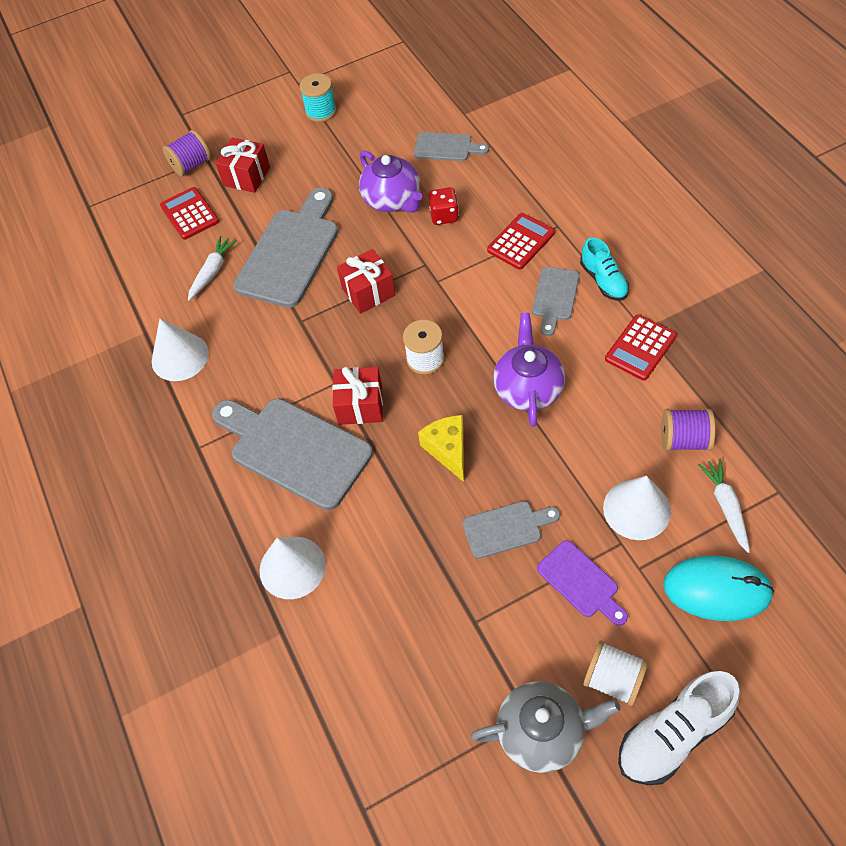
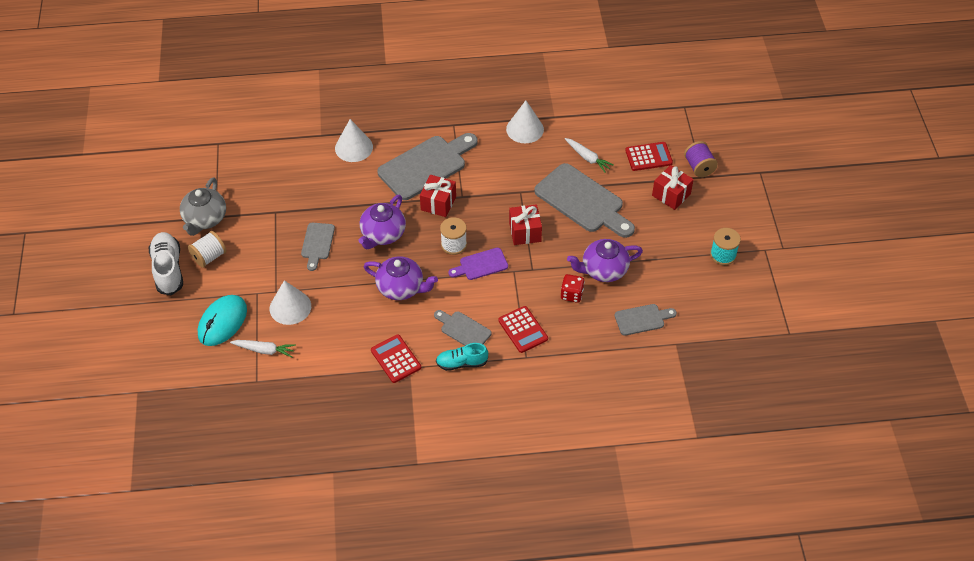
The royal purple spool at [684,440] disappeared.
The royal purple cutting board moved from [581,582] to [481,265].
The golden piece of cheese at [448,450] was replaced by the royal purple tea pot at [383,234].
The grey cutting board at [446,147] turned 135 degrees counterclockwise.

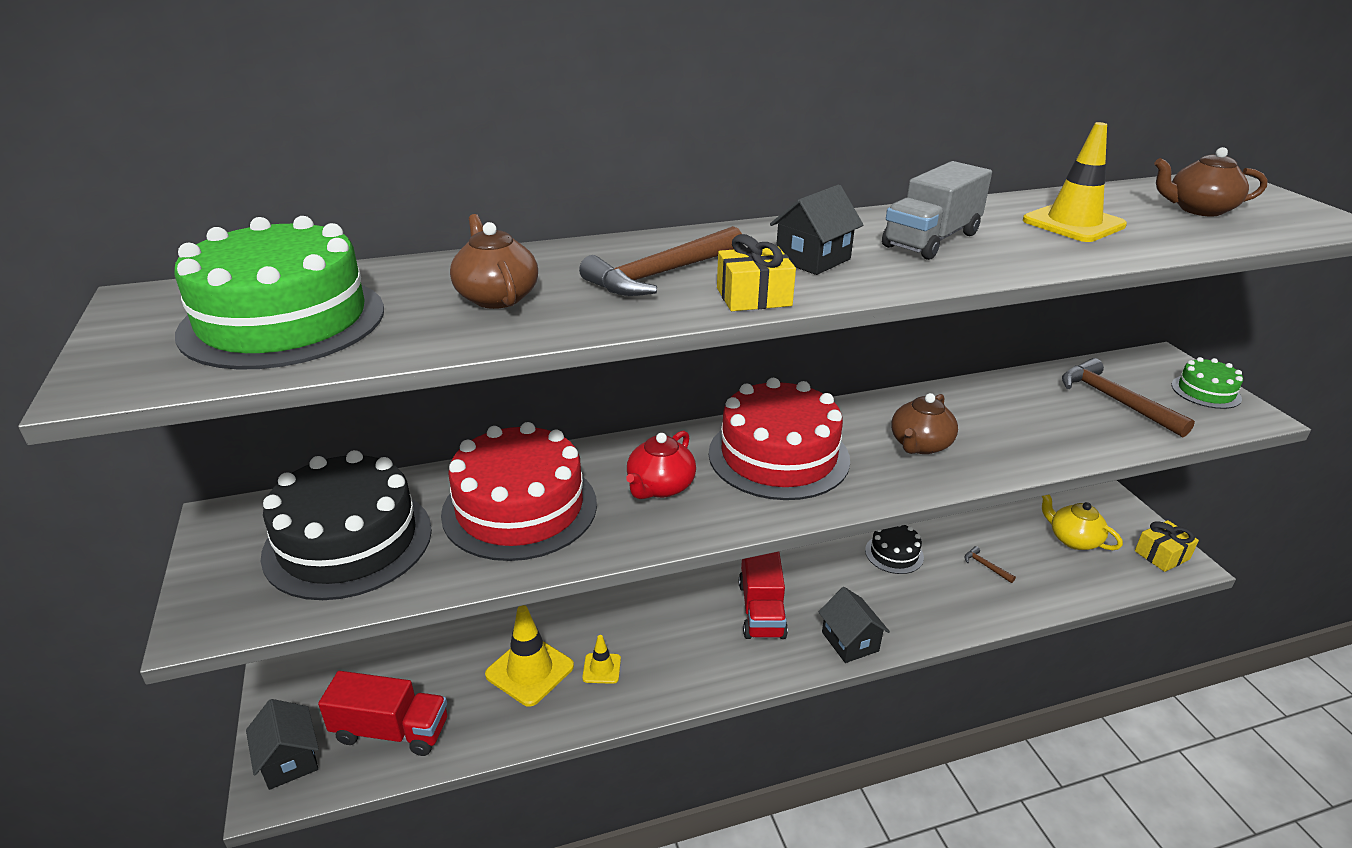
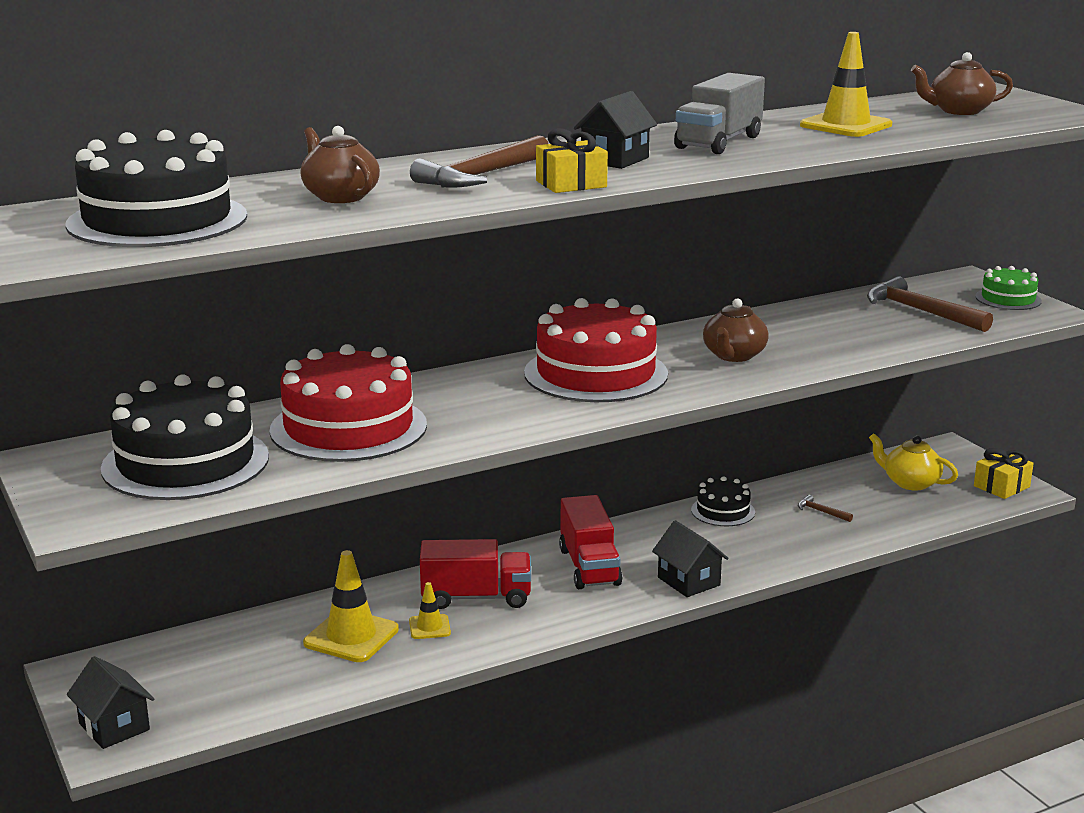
The crimson tea pot at [660,487] disappeared.
The crimson lorry moved from [391,731] to [476,597].
The green cake at [283,321] became the ebony cake at [157,220].

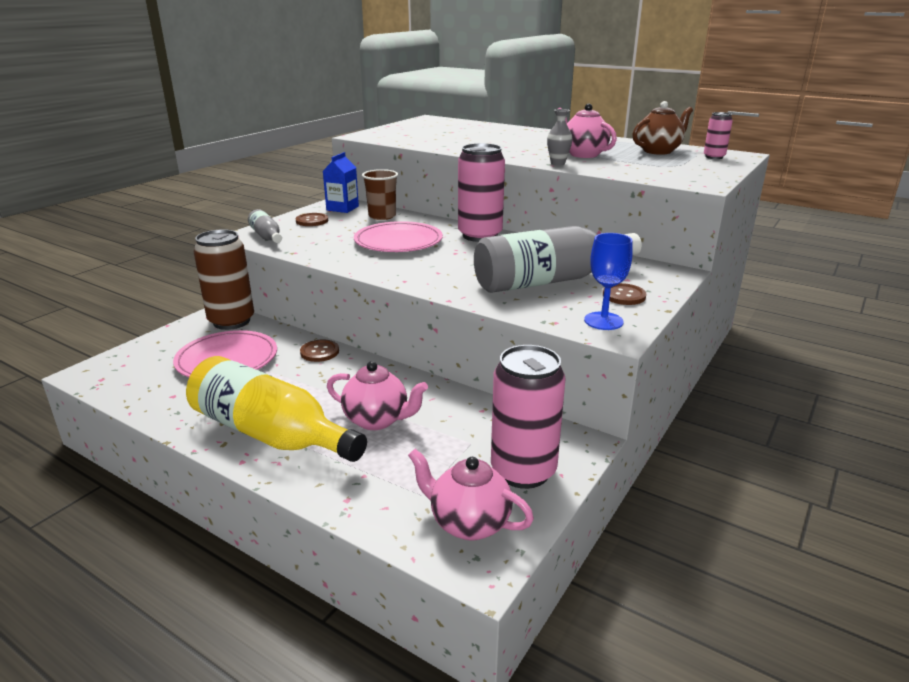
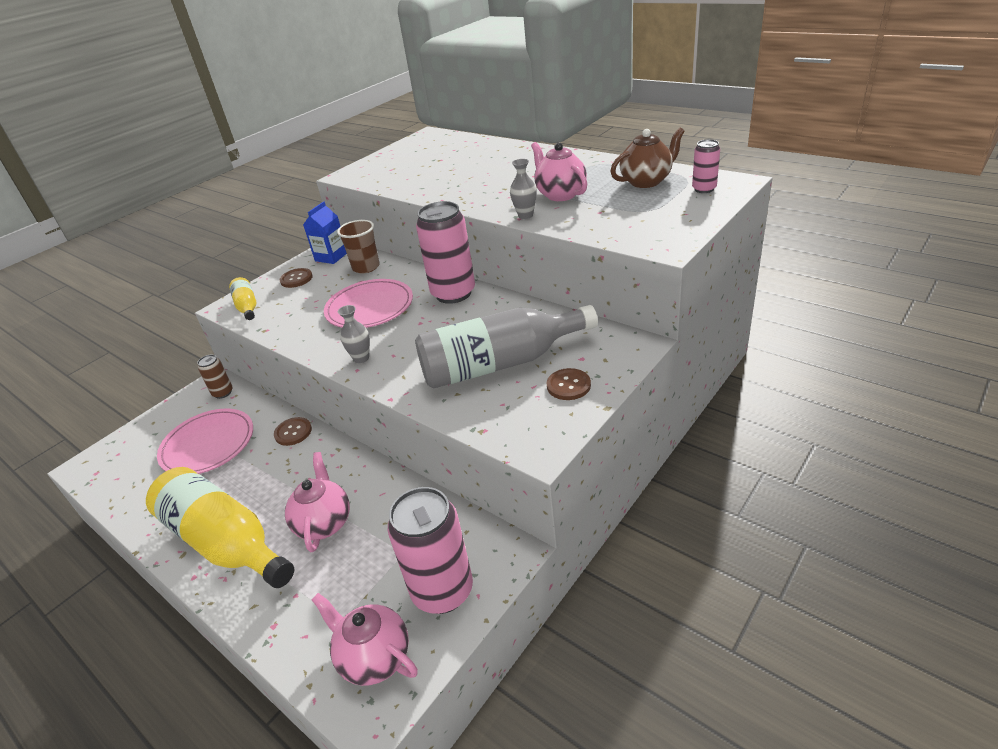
The blue wine glass at [603,321] disappeared.
The grey tall vase at [361,358] appeared.
The grey flask at [267,236] became the golden flask at [247,306].
The rose-pink tea pot at [377,420] turned 120 degrees counterclockwise.
The russet soda can at [231,321] changed to 0.49 times the size.

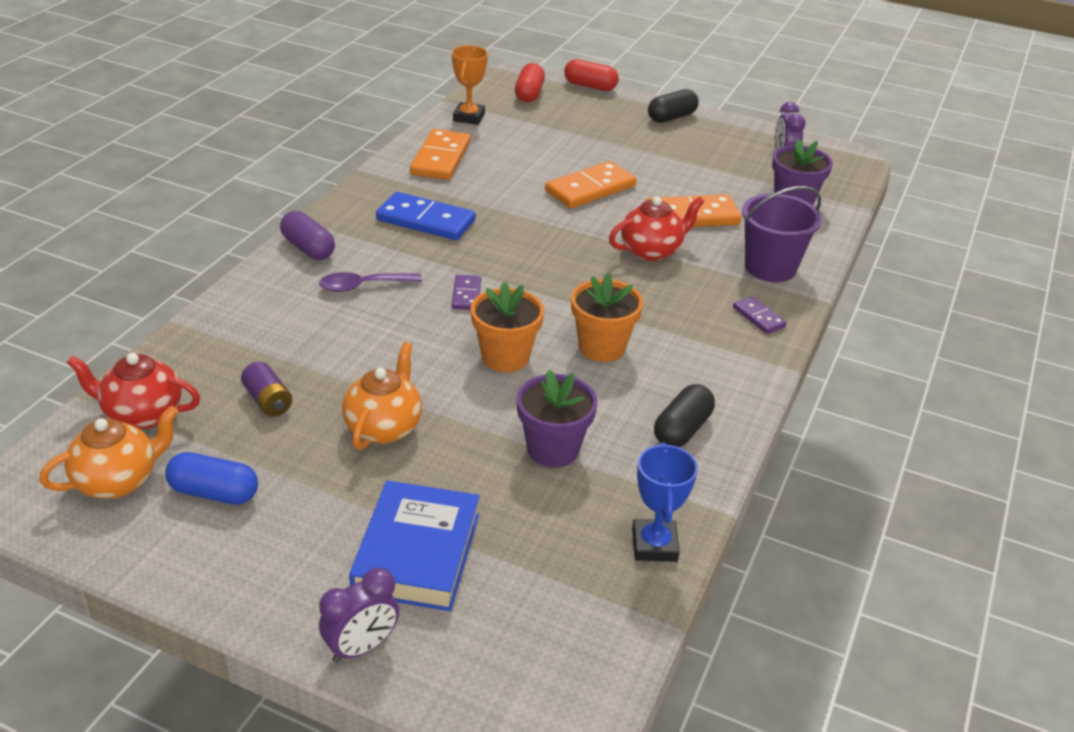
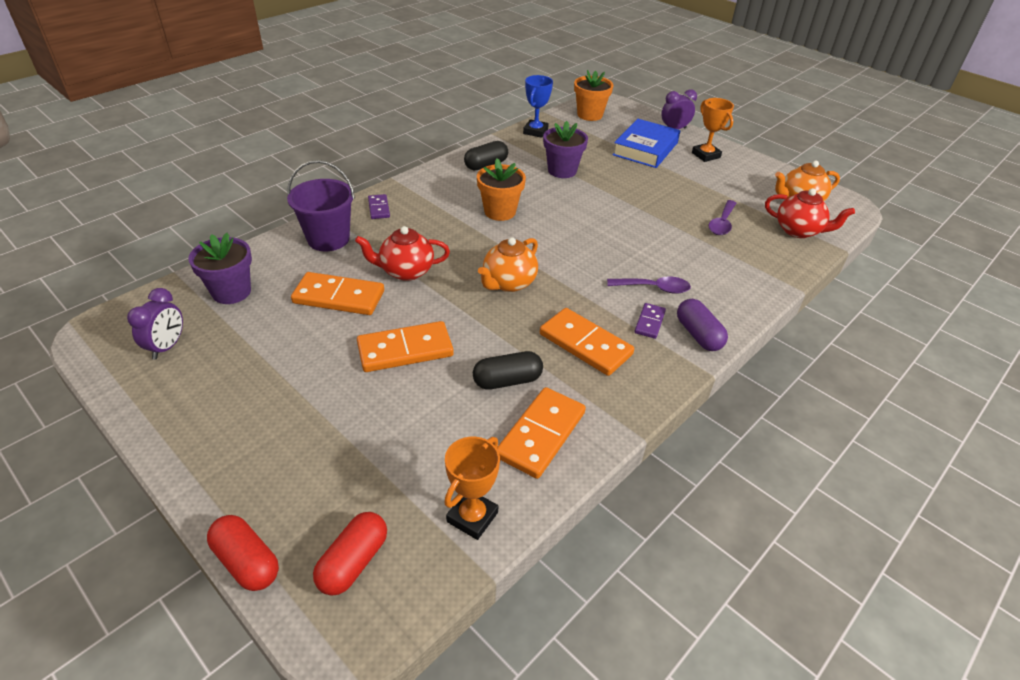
The blue pill shape at [214,493] disappeared.
The orange-coloured prize cup at [706,155] appeared.
The orange-coloured tea pot moved from [384,427] to [508,283].
The royal purple domino moved from [466,294] to [649,322].
The orange-coloured plant pot moved from [505,357] to [589,115].
The ebony pill shape moved from [671,117] to [507,381].
The royal purple AA battery at [268,401] was replaced by the royal purple tablespoon at [722,223].
The blue domino at [426,220] became the orange-coloured domino at [585,344].

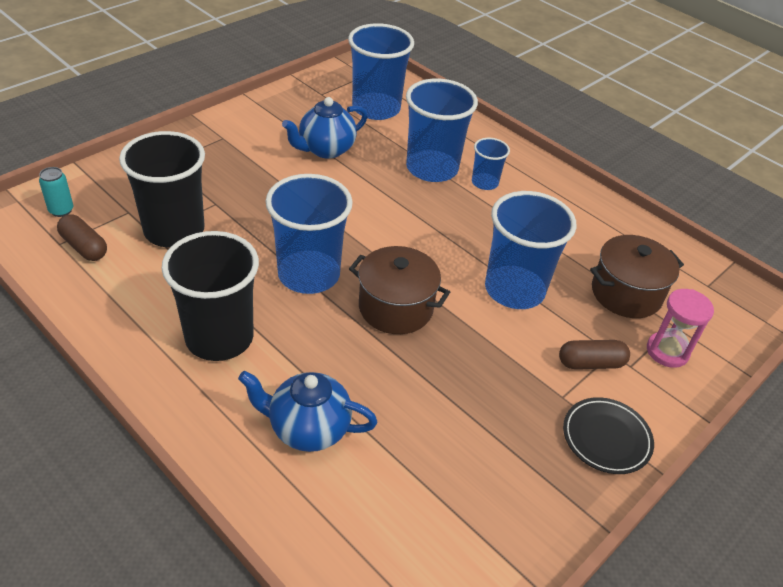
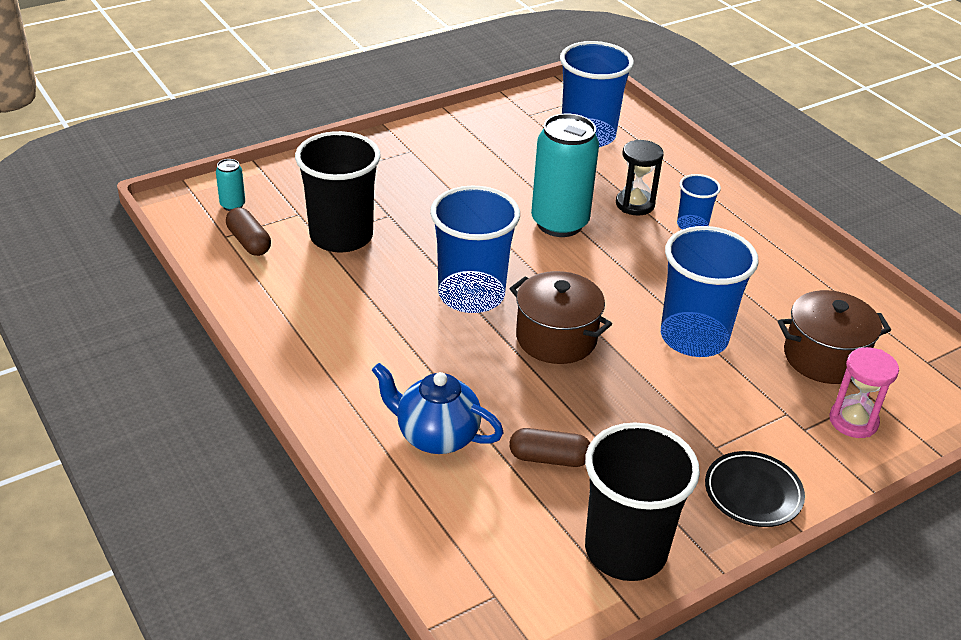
The blue tea pot at [325,149] disappeared.
The teal soda can at [559,223] appeared.
The ebony cup moved from [219,337] to [625,550].
The russet pill shape moved from [591,363] to [549,458].
The blue cup at [432,168] was replaced by the ebony hourglass at [635,204].

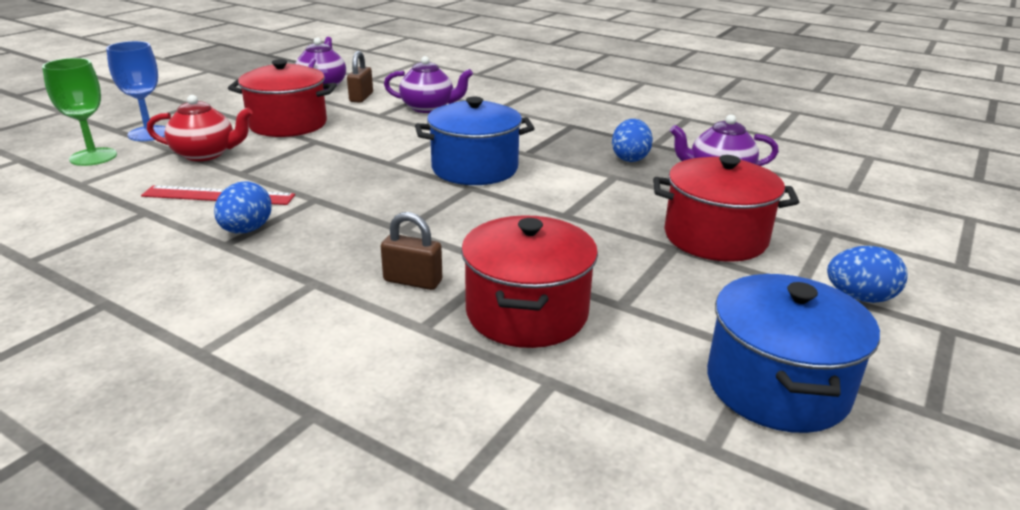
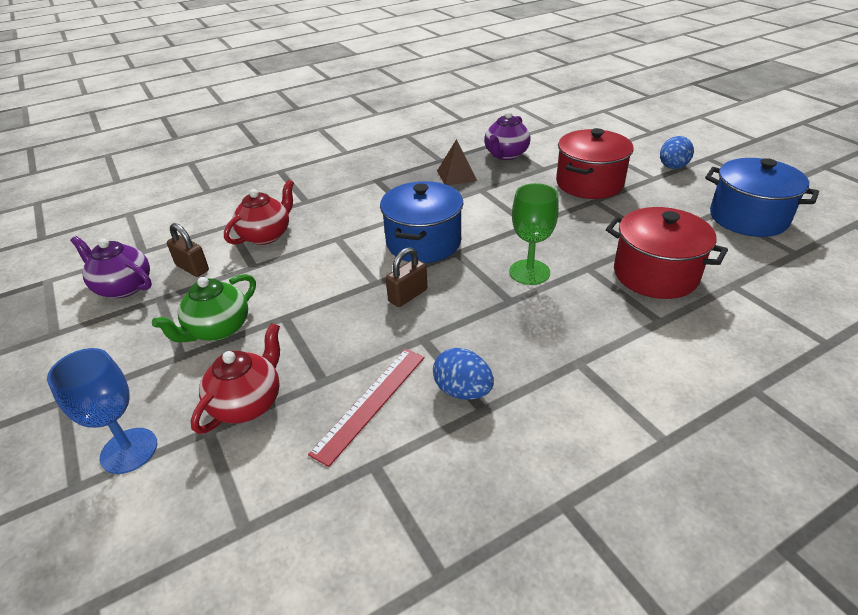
The green wine glass moved from [93,157] to [529,272].
The russet padlock moved from [413,281] to [408,295].
The crimson cooking pot at [288,124] was replaced by the green tea pot at [218,329].
The blue egg shape at [630,158] was replaced by the russet solid pyramid at [456,175].
The royal purple tea pot at [428,108] became the crimson tea pot at [266,235].

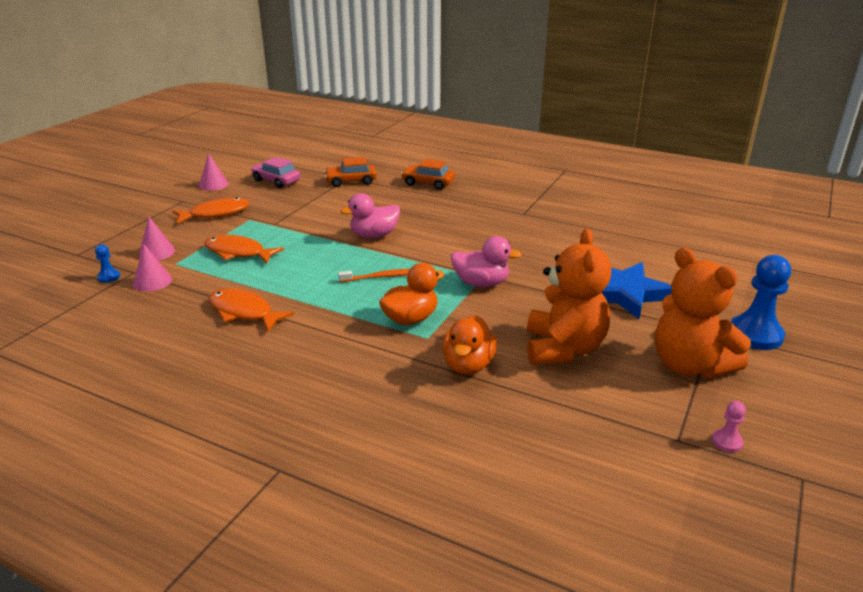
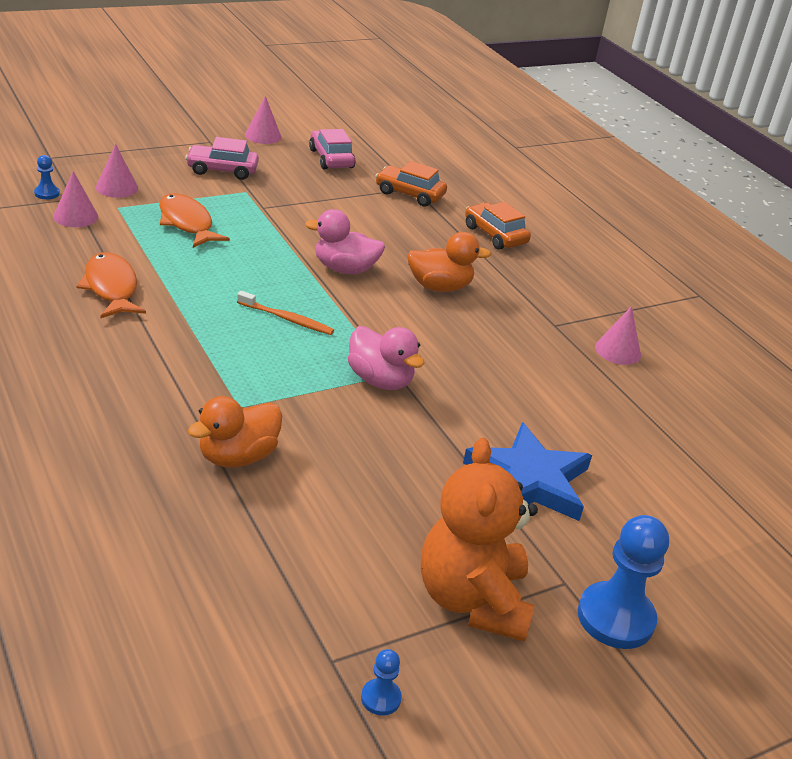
The orange-coloured teddy bear at [563,348] disappeared.
The rose-pink cone at [617,351] appeared.
The orange-coloured toy duck moved from [410,319] to [439,287].
The orange-coloured fish figure at [215,213] was replaced by the rose-pink automobile at [222,170].
The rose-pink chess pawn at [727,442] became the blue chess pawn at [381,698].

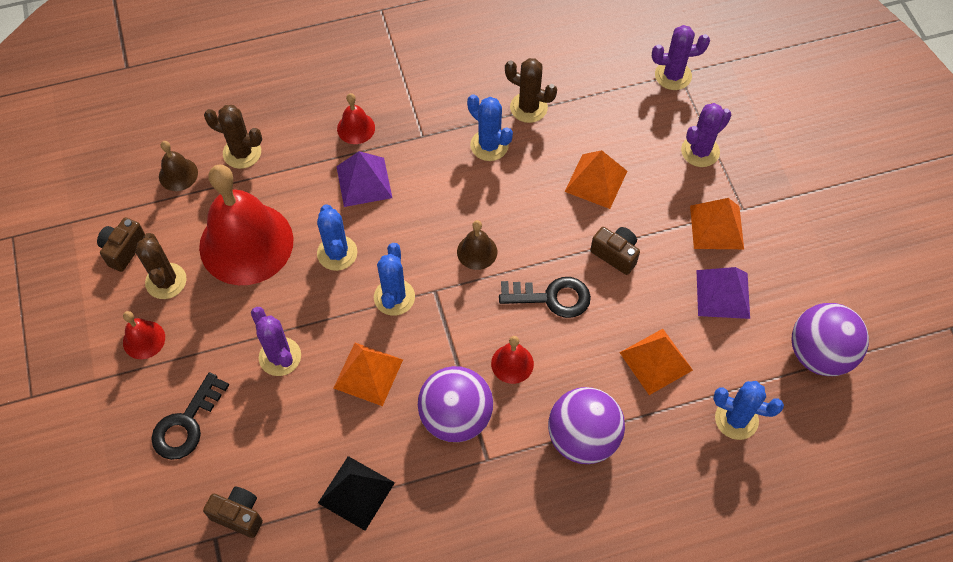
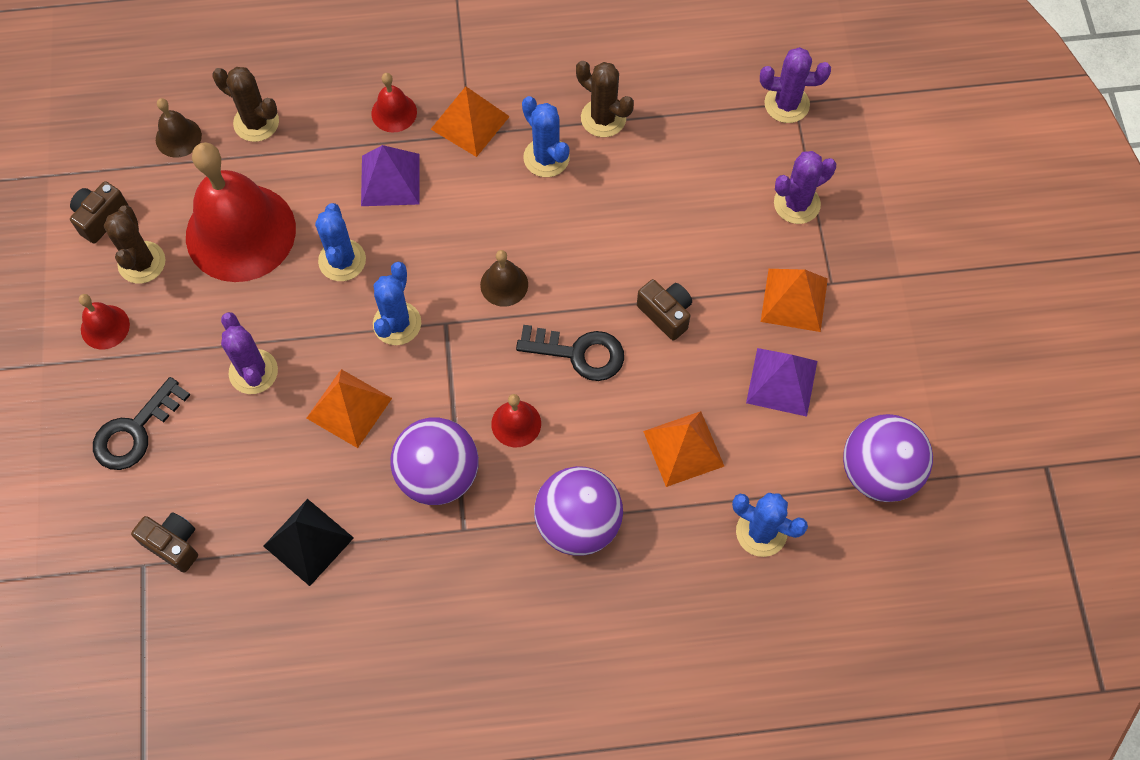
The orange-coloured solid pyramid moved from [596,181] to [470,122].

